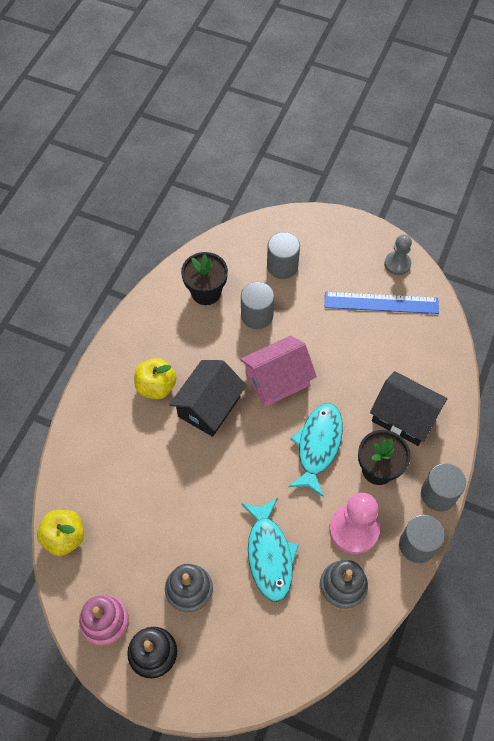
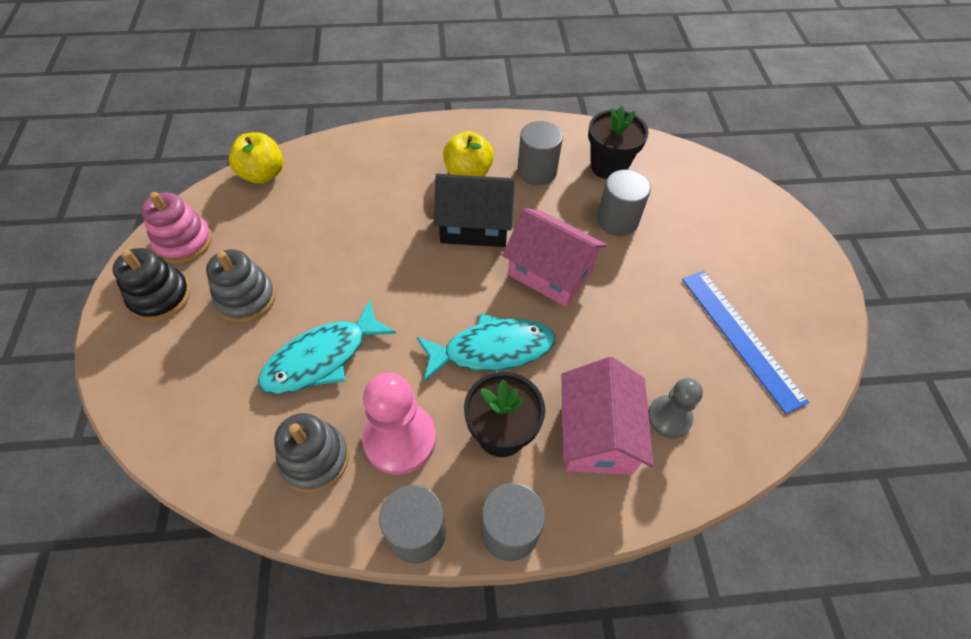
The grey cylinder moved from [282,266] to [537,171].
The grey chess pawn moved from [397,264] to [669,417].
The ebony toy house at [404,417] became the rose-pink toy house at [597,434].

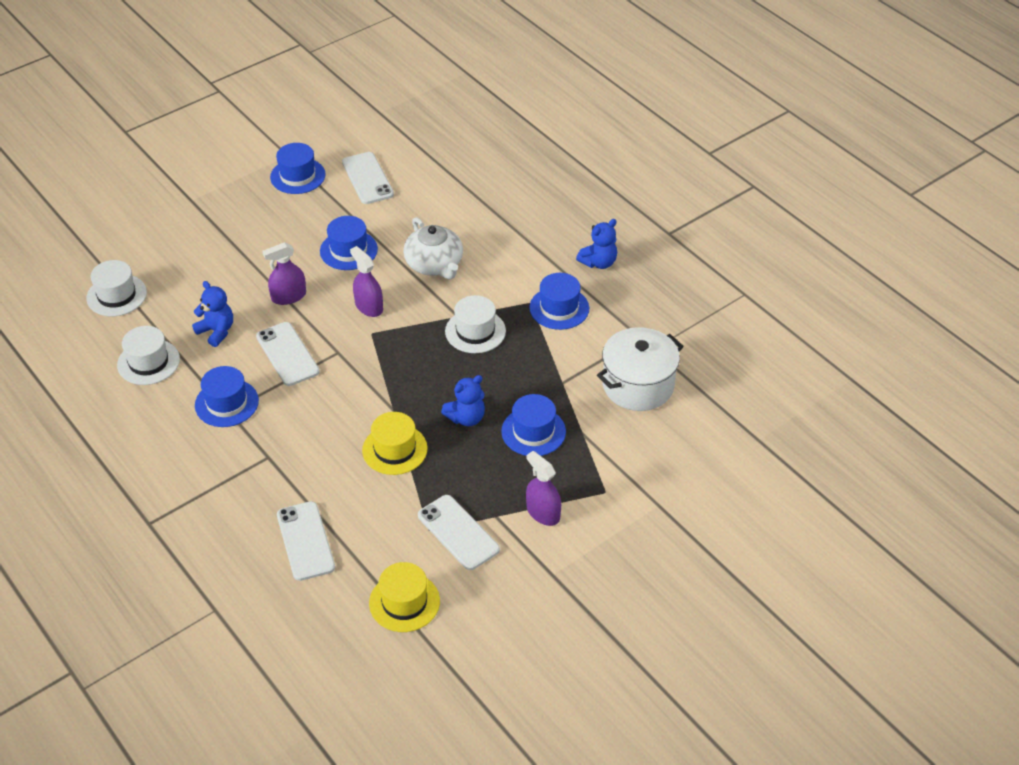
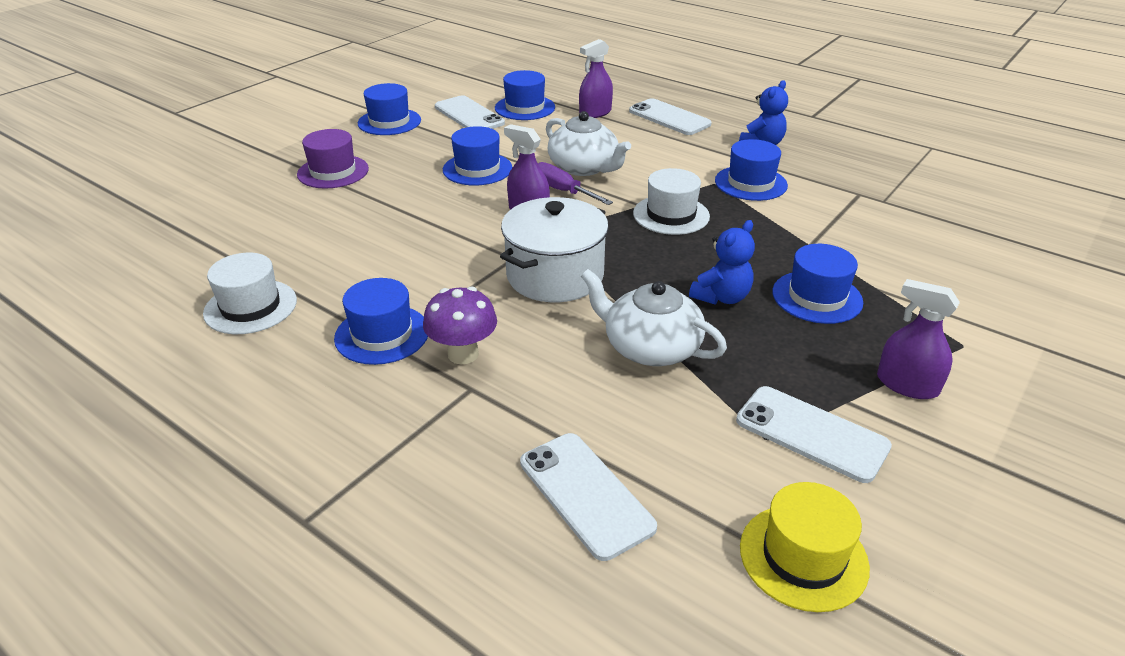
The snow-white top hat at [116,295] disappeared.
The blue teddy bear at [216,331] disappeared.
The royal purple top hat at [333,172] appeared.
The royal purple mushroom at [463,354] appeared.
The blue top hat at [525,108] appeared.
The royal purple hand screwdriver at [563,191] appeared.
The snow-white mobile phone moved from [287,354] to [669,118].
The royal purple spray cleaner moved from [288,296] to [595,113].
The snow-white cooking pot moved from [638,385] to [555,276].
The golden top hat at [394,449] was replaced by the snow-white tea pot at [650,347].

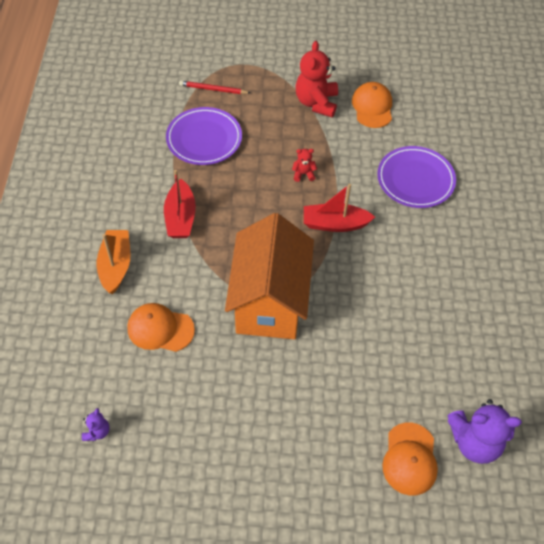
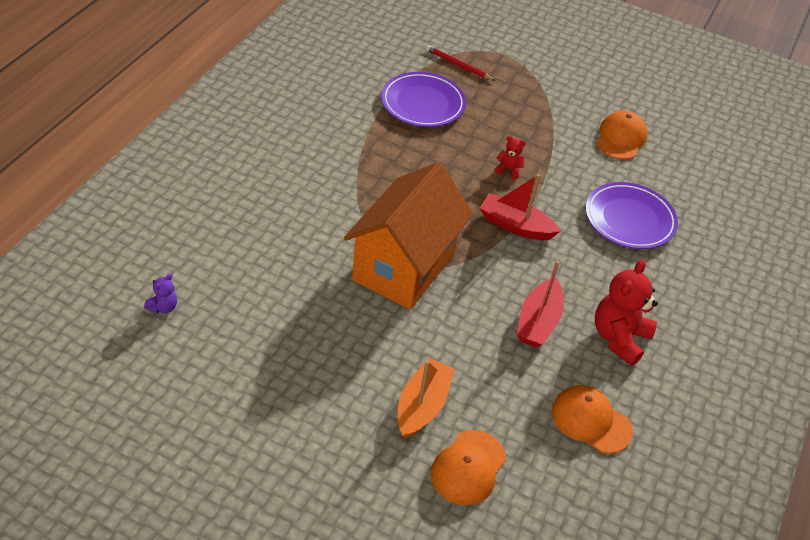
The royal purple teddy bear at [474,442] disappeared.
The orange-coloured boat moved from [116,266] to [422,406].
The orange-coloured baseball cap moved from [160,329] to [591,421].
The crimson boat moved from [180,217] to [538,322].
The crimson teddy bear moved from [316,103] to [619,338].

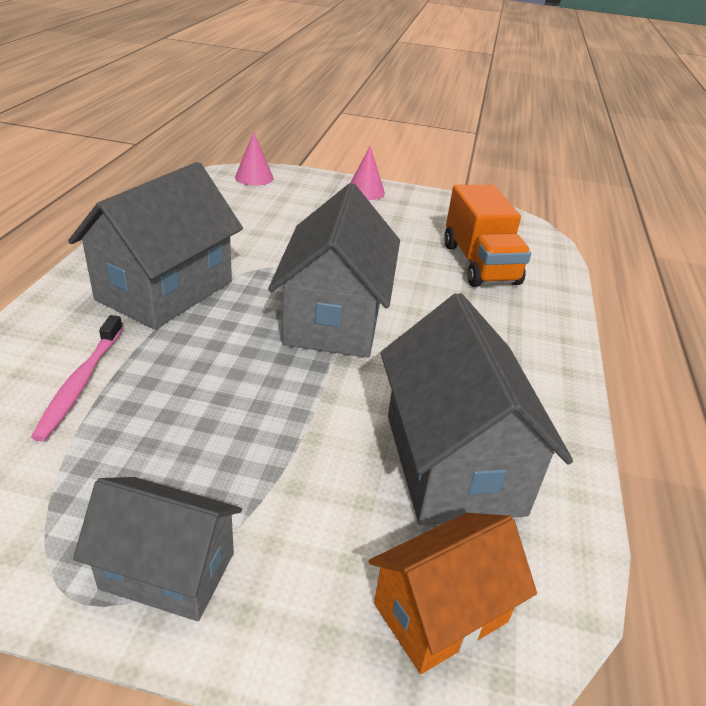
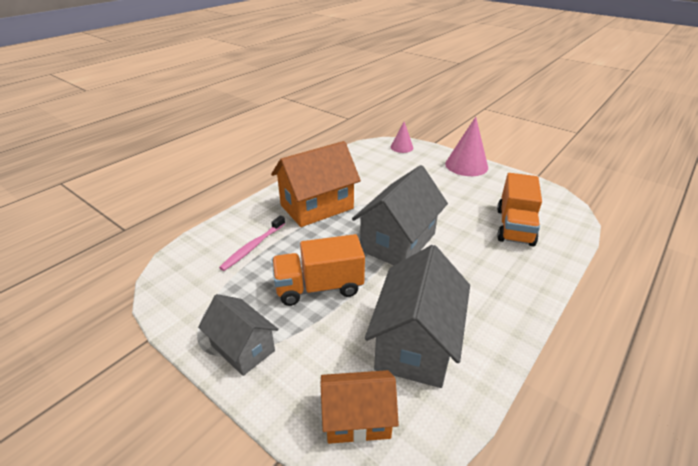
The orange-coloured lorry at [319,287] appeared.
The grey toy house at [165,290] became the orange-coloured toy house at [317,207].
The rose-pink cone at [365,191] changed to 1.72 times the size.

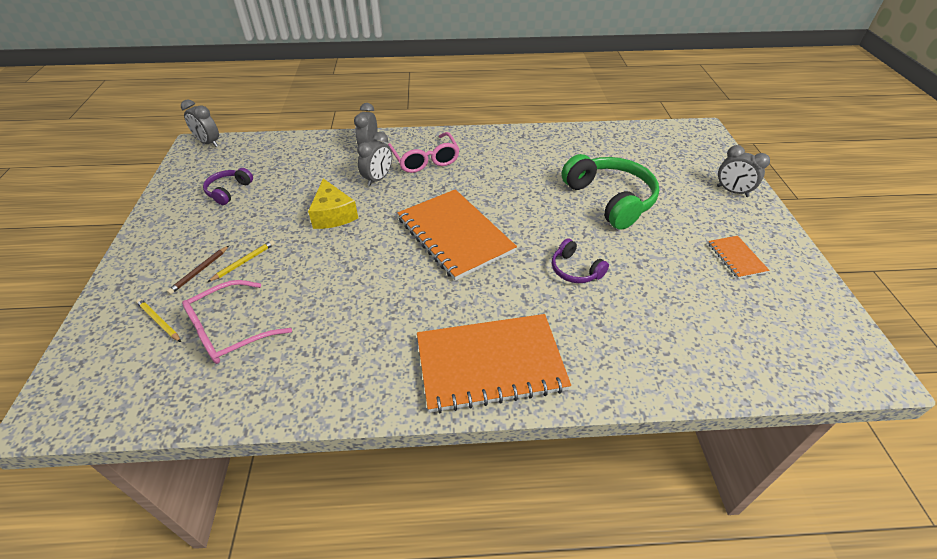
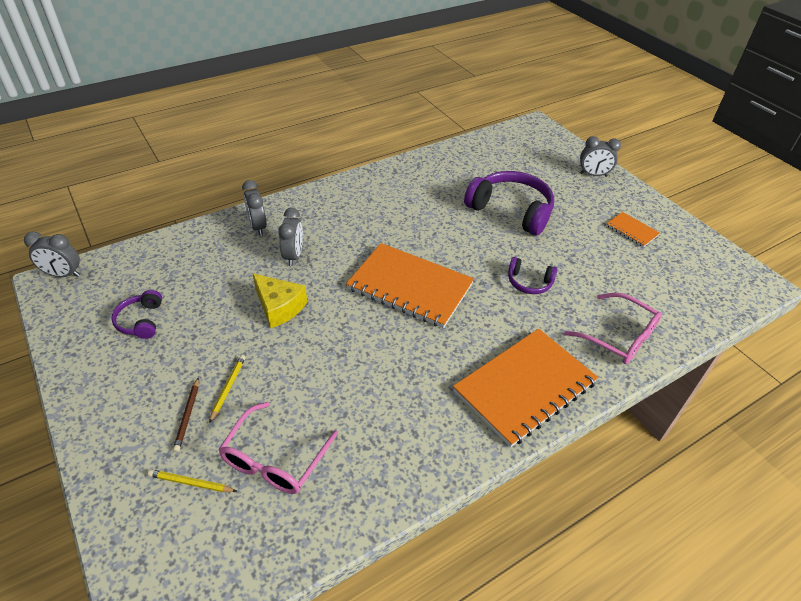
The rose-pink glasses moved from [425,159] to [618,336].
The green over-ear headphones at [610,199] became the royal purple over-ear headphones at [511,210].

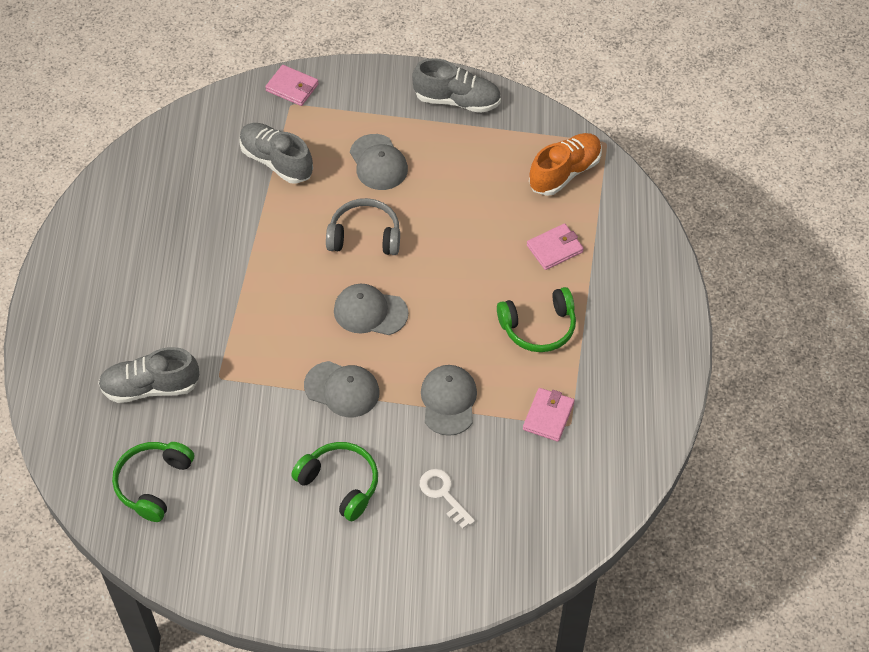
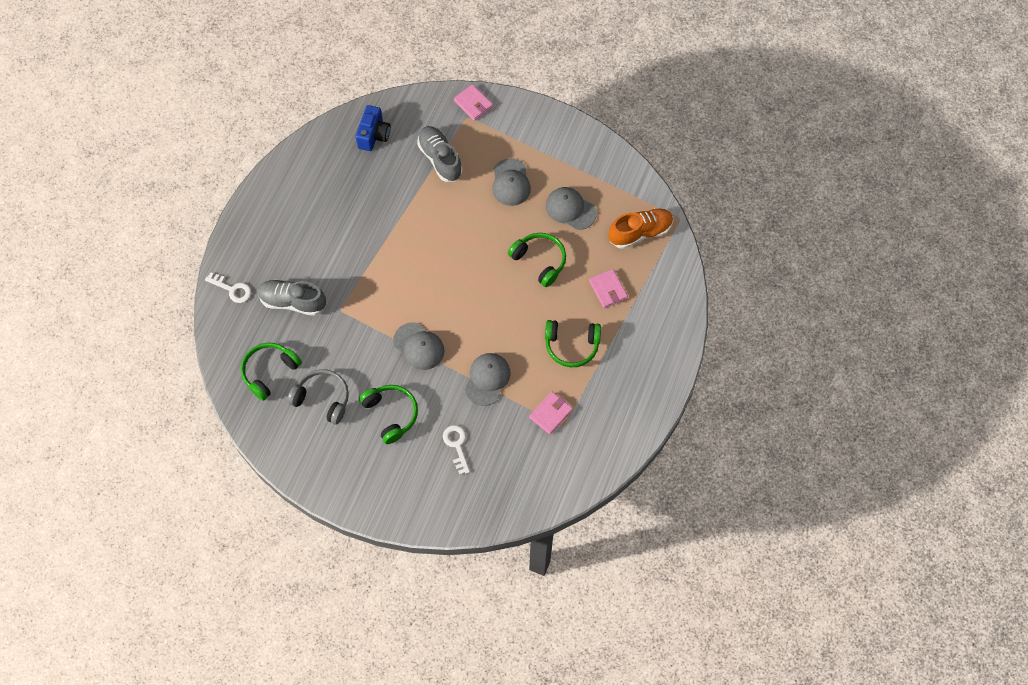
The grey lace-up shoe at [457,100] disappeared.
The snow-white key at [232,289] appeared.
The blue photo camera at [374,135] appeared.
The green over-ear headphones at [539,261] appeared.
The grey over-ear headphones moved from [365,236] to [322,399].
The grey baseball cap moved from [370,312] to [570,209].
The rose-pink wallet at [554,249] turned 75 degrees clockwise.

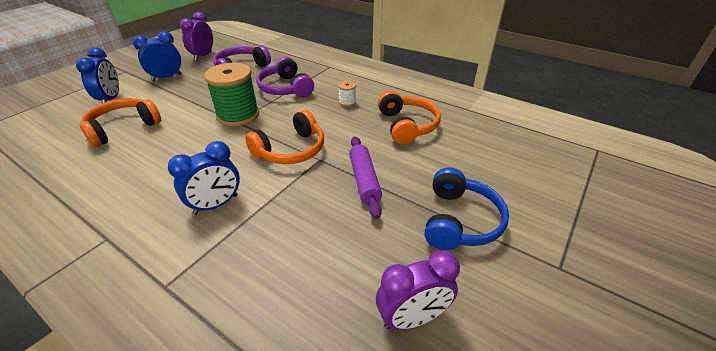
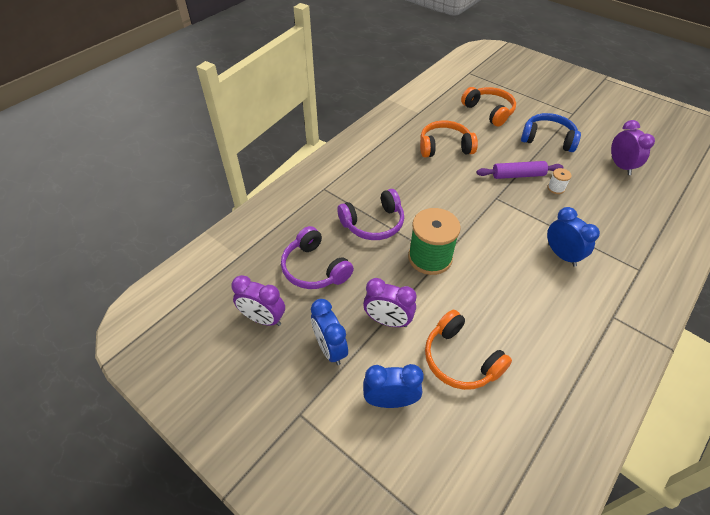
The royal purple alarm clock at [388,321] appeared.
The orange-coloured over-ear headphones moved from [291,150] to [489,111].
The snow-white spool moved from [347,102] to [556,188].

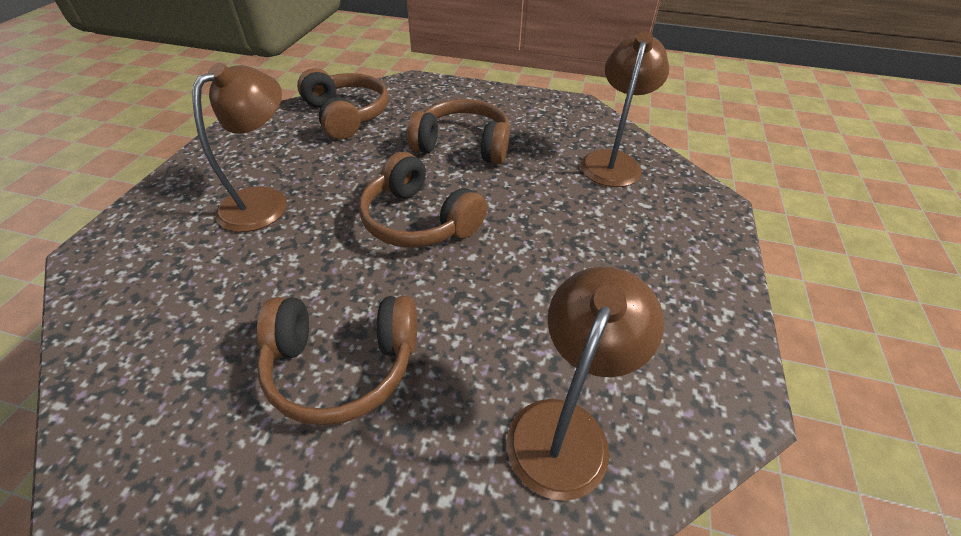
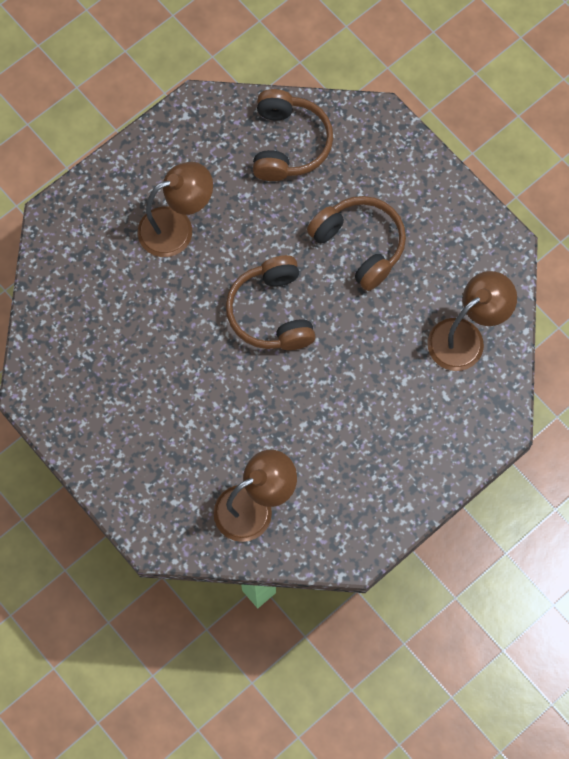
The russet over-ear headphones at [343,365] disappeared.

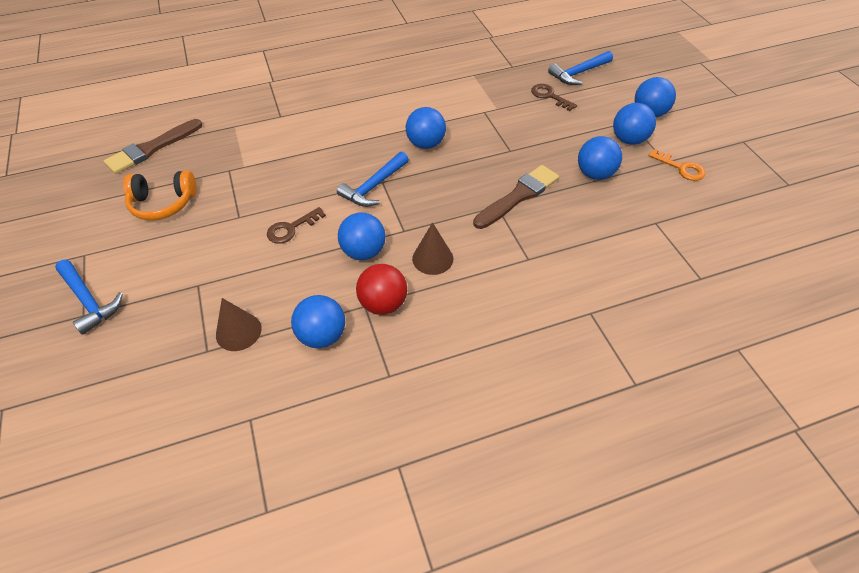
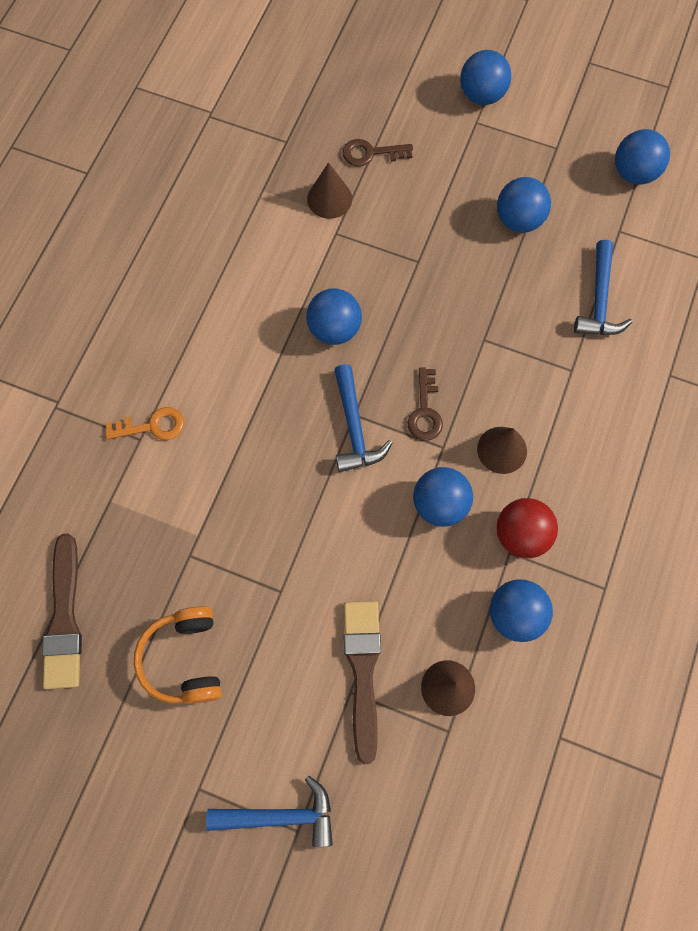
The russet cone at [329,199] appeared.
The russet key moved from [291,228] to [425,411].
The russet paintbrush moved from [518,196] to [363,671].
The blue hammer moved from [578,73] to [599,300].
The blue sphere moved from [629,140] to [633,173].
The orange-coloured key moved from [680,168] to [152,426].
The orange-coloured over-ear headphones at [163,203] turned 135 degrees clockwise.

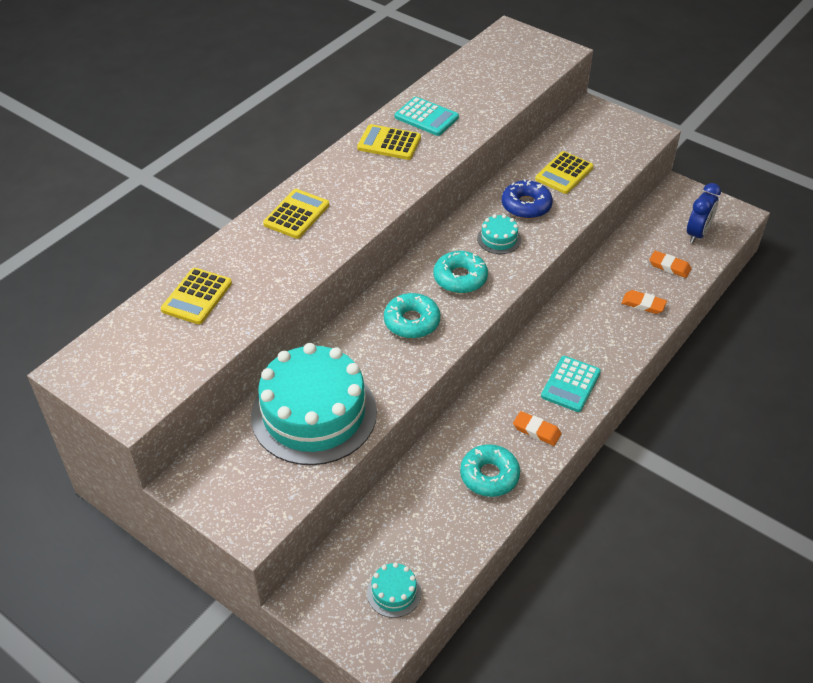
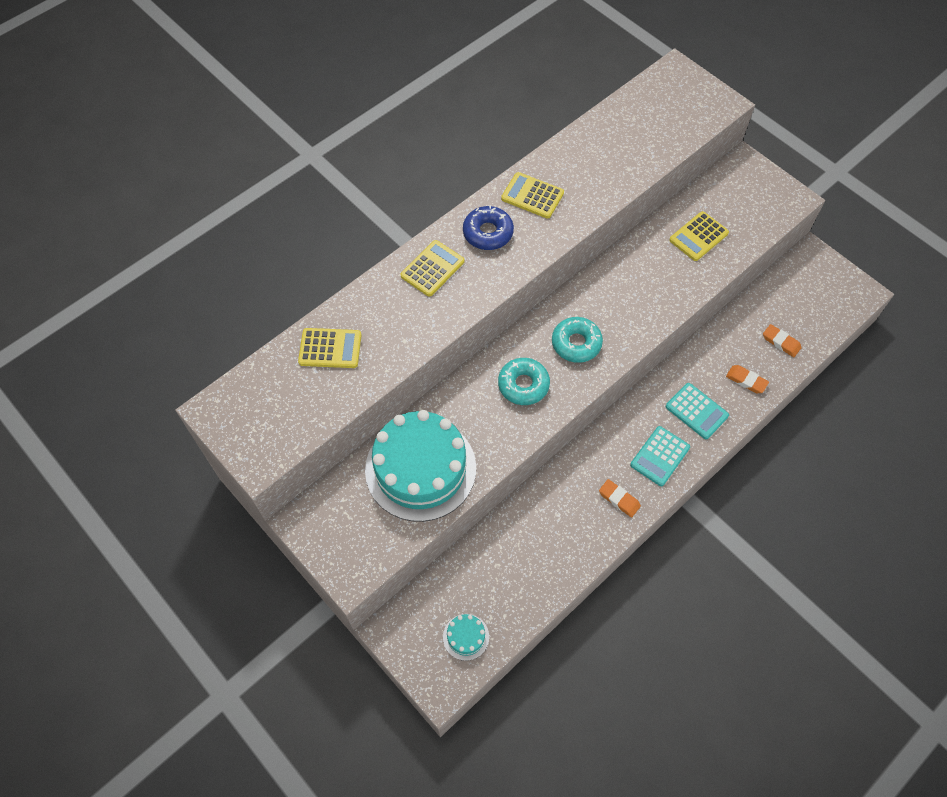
The teal glazed donut at [489,475] disappeared.
The teal cake at [499,239] disappeared.
The blue alarm clock at [697,234] disappeared.
The teal adding machine moved from [426,117] to [696,411].
The blue glazed donut moved from [526,205] to [488,233].
The golden adding machine at [197,297] turned 120 degrees counterclockwise.

